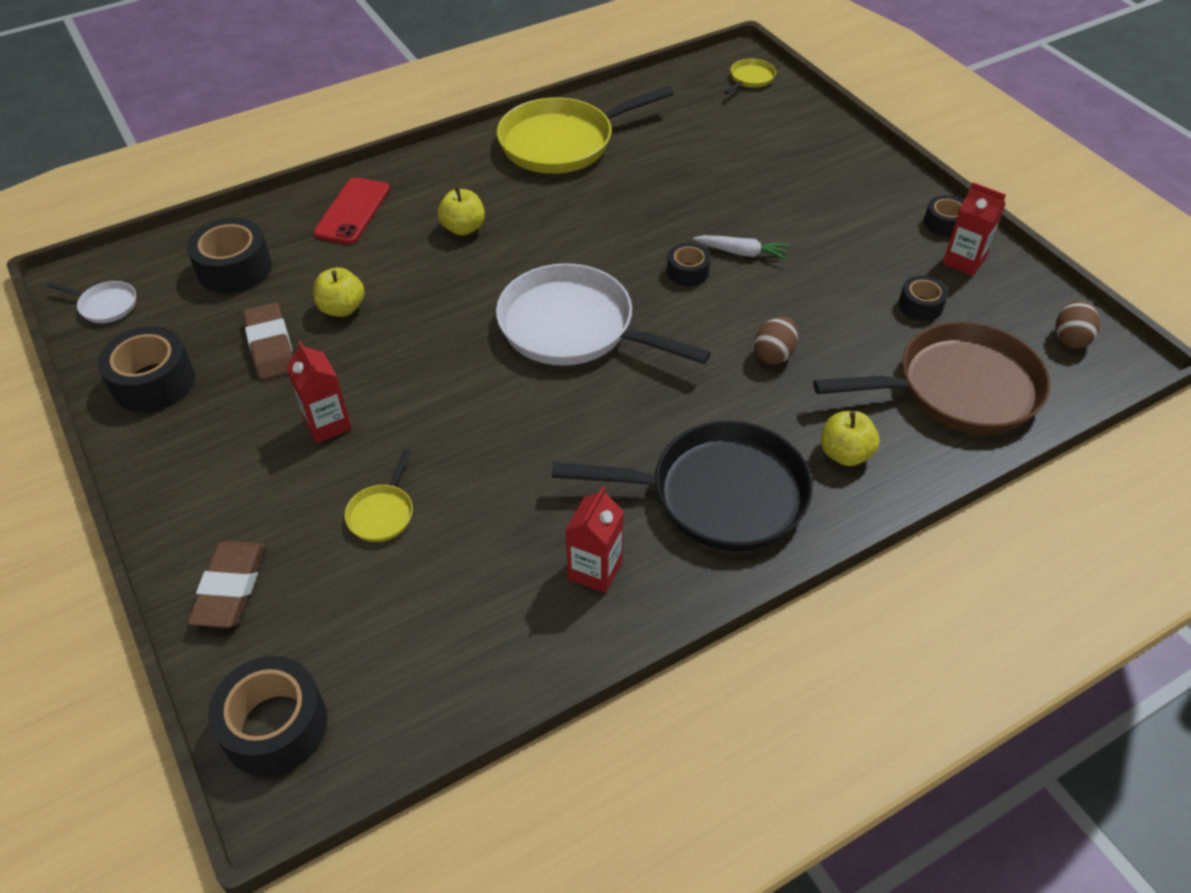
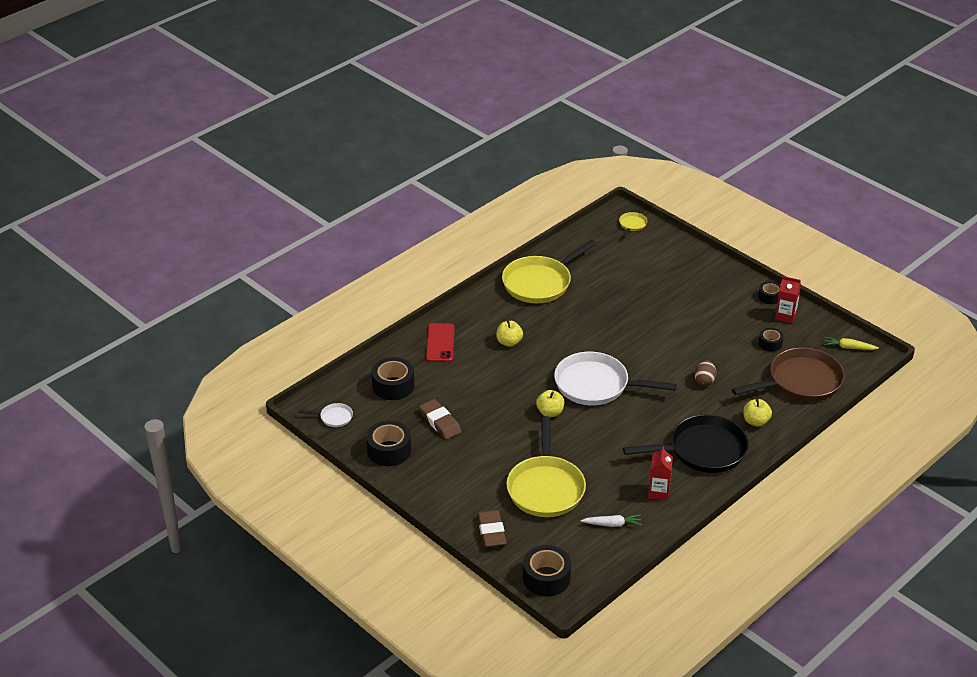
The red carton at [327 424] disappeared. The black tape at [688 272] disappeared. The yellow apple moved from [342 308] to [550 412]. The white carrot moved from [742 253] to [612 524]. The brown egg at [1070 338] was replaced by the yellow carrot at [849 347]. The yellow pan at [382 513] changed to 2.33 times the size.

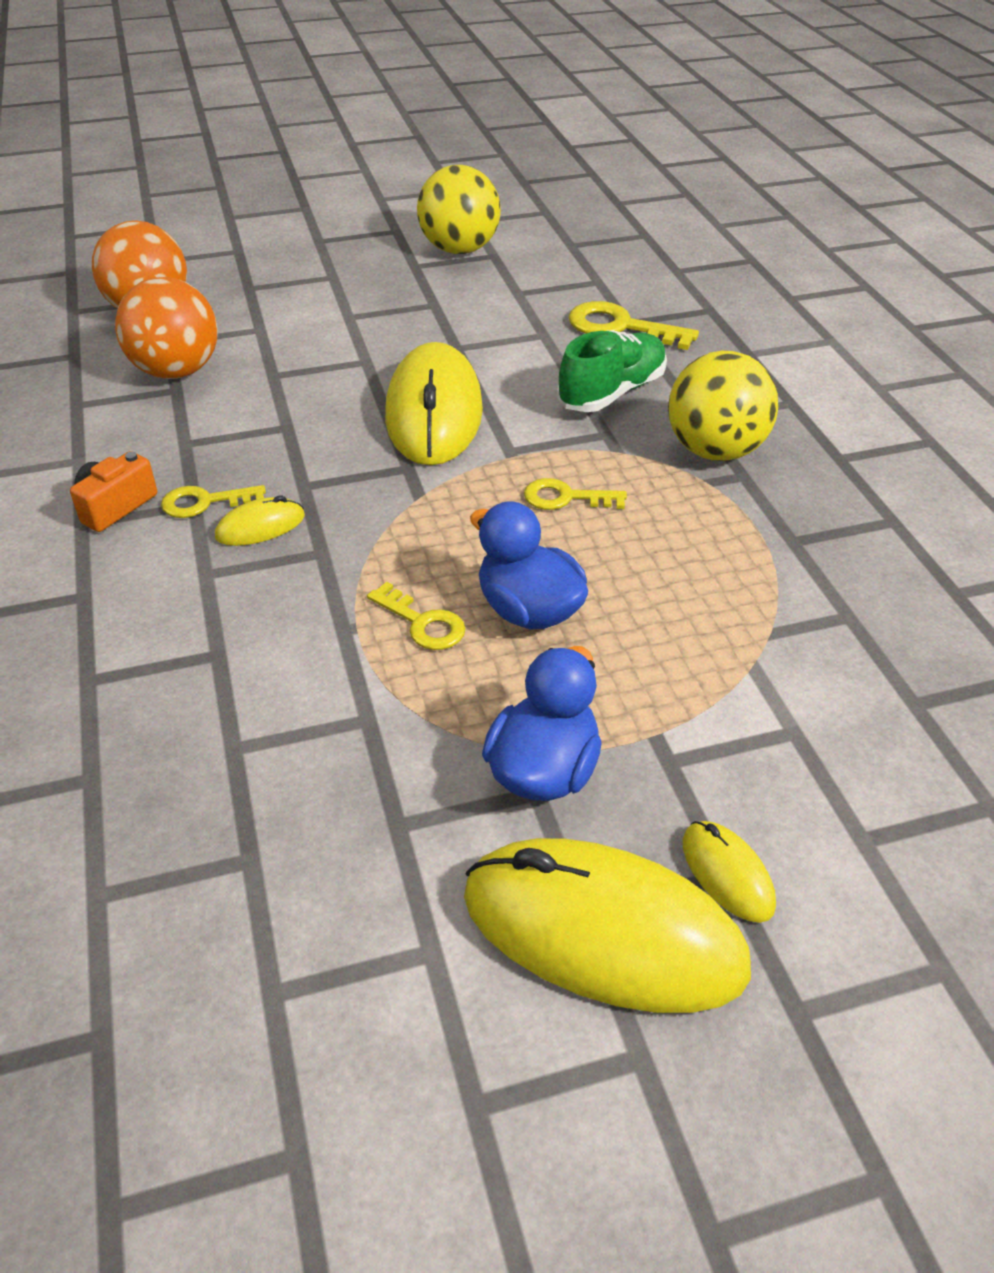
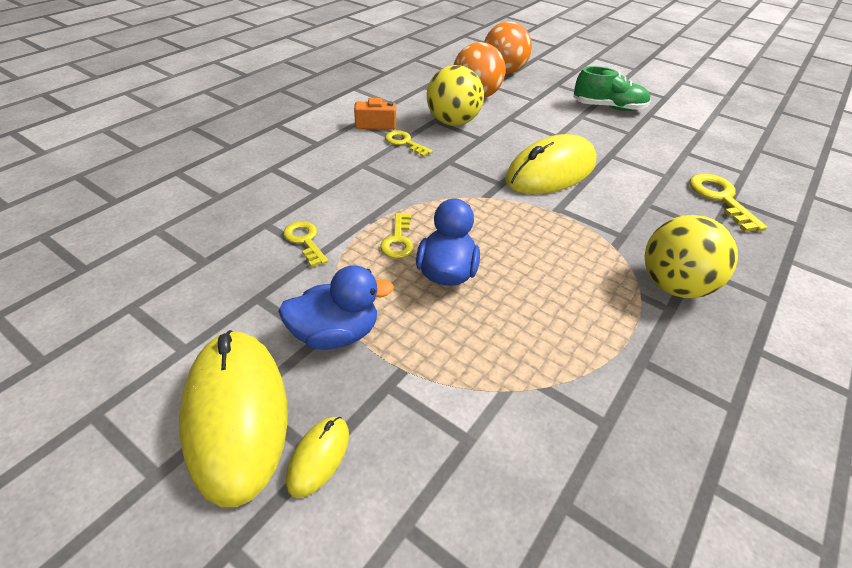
The yellow mouse at [260 527] disappeared. The yellow ball moved from [459 249] to [452 122]. The yellow key moved from [565 498] to [305 240]. The green shoe moved from [612 393] to [608 107].

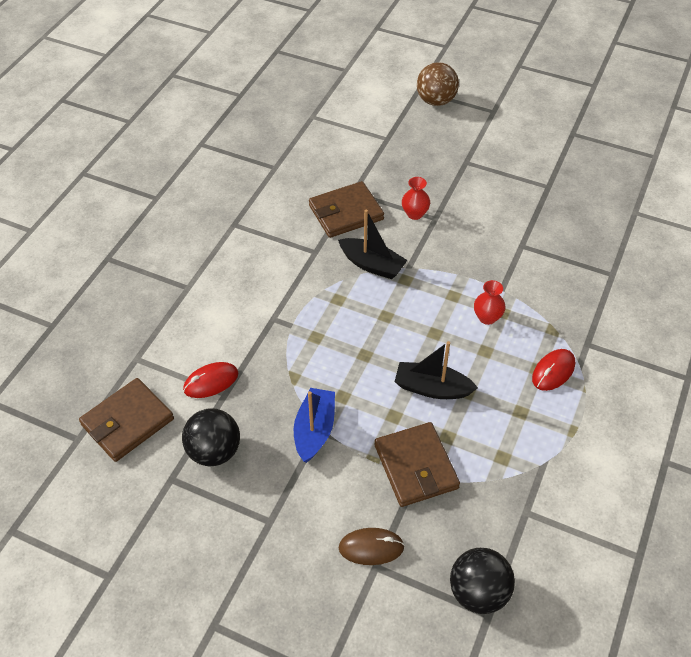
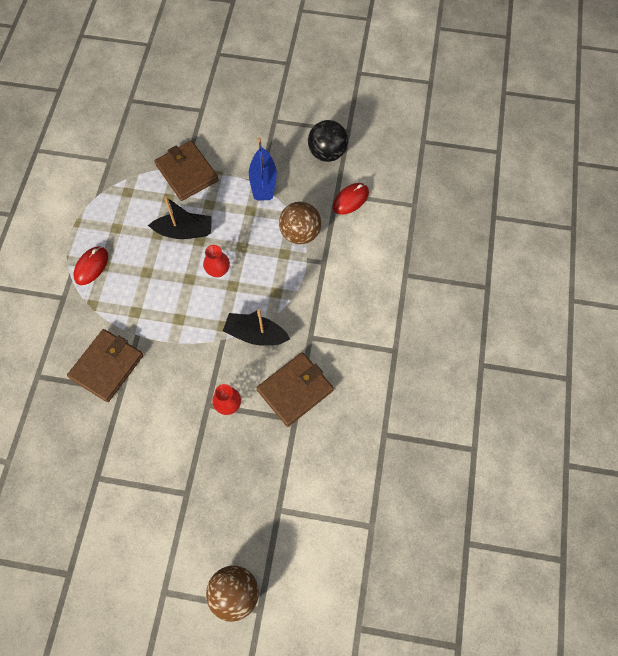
The brown mouse at [371 547] disappeared. The black ball at [478 592] disappeared. The brown ball at [300 233] appeared. The brown wallet moved from [127 422] to [107 366]. The red vase moved from [487 317] to [218 270].

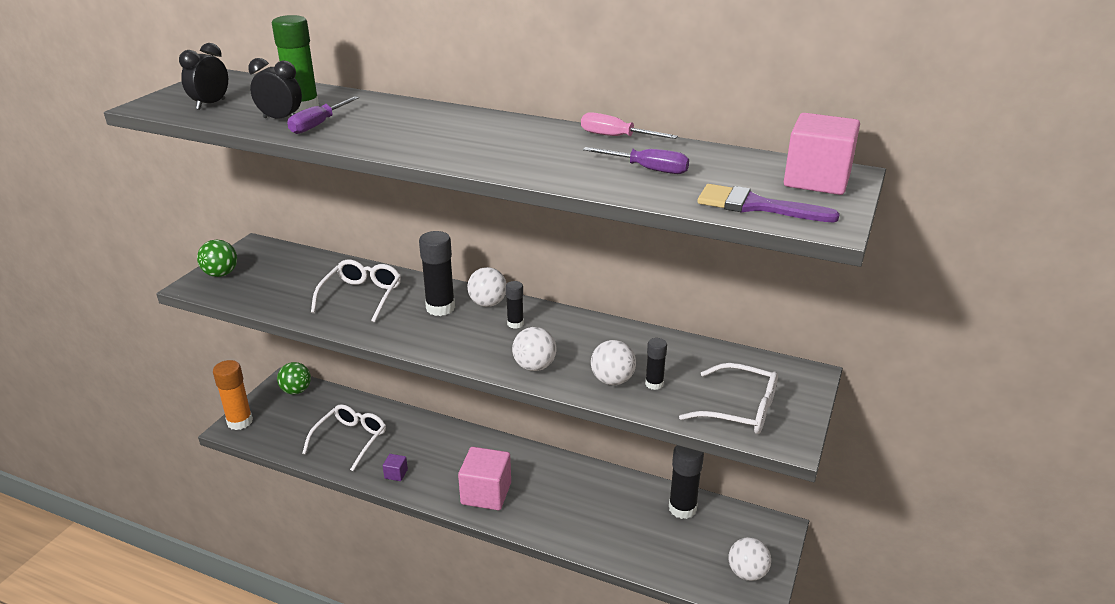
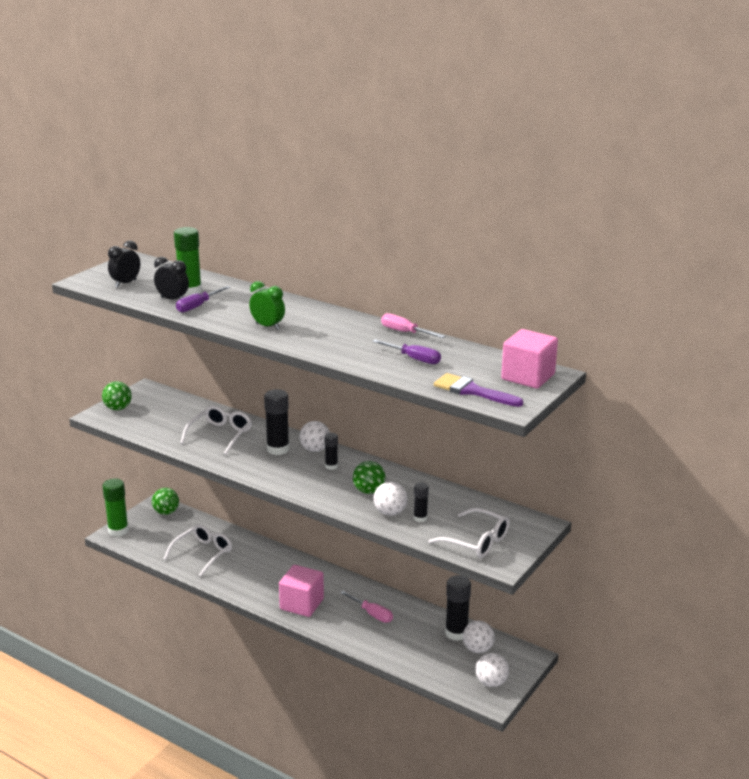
The purple cube at [396 474] disappeared. The green clock at [267 326] appeared. The pink screwdriver at [372 614] appeared. The green ball at [369 491] appeared. The white ball moved from [534 366] to [477 649]. The orange glue stick at [240 422] became the green glue stick at [118 531].

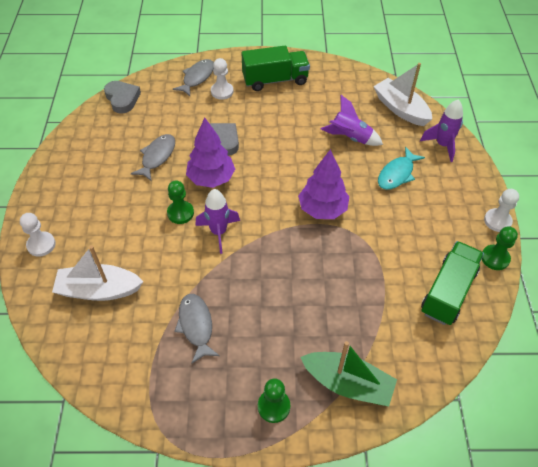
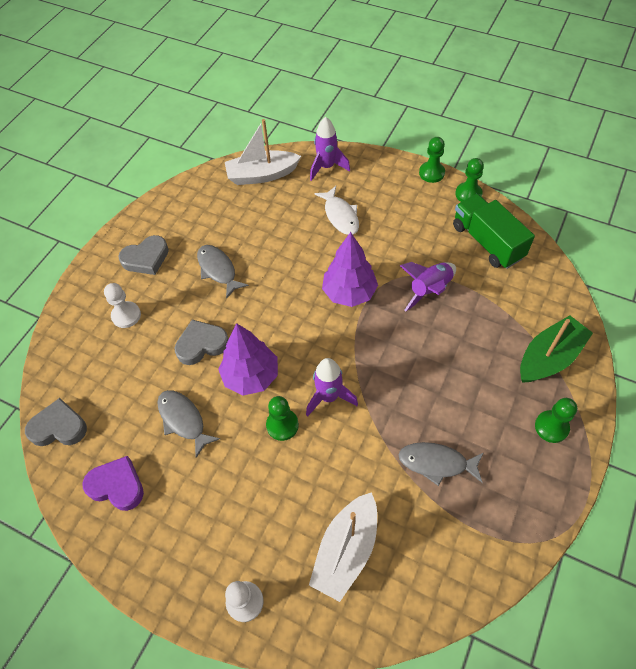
The purple heart at [117 486] appeared. The grey fish moved from [197 78] to [218 270]. The purple rocket moved from [350 138] to [429 290]. The green truck at [275 80] was replaced by the grey heart at [146 258]. The turquoise fish at [397 174] became the white fish at [340 216]. The white pawn at [497 221] became the green pawn at [431 173].

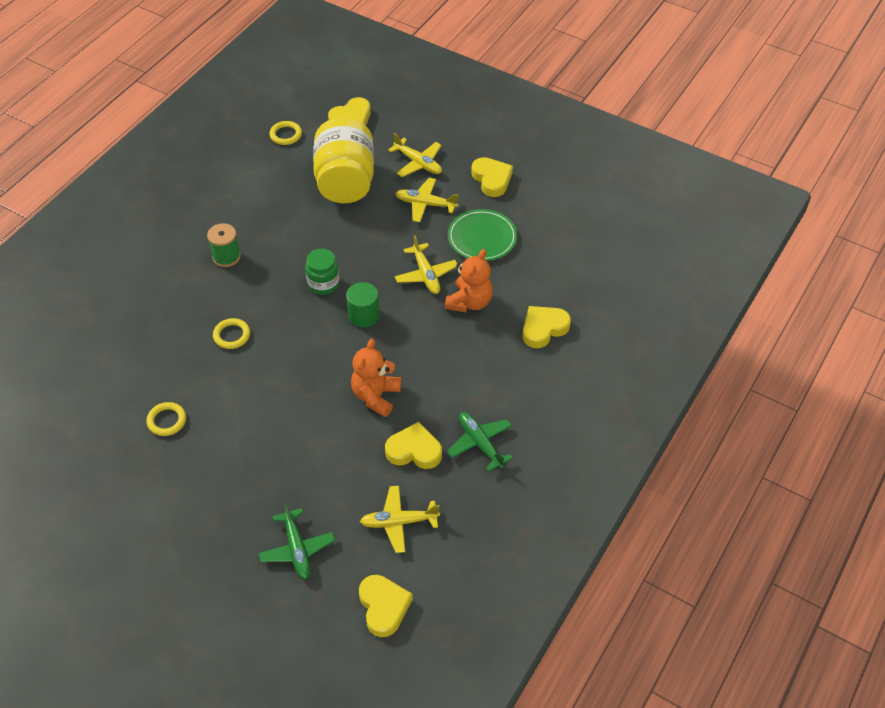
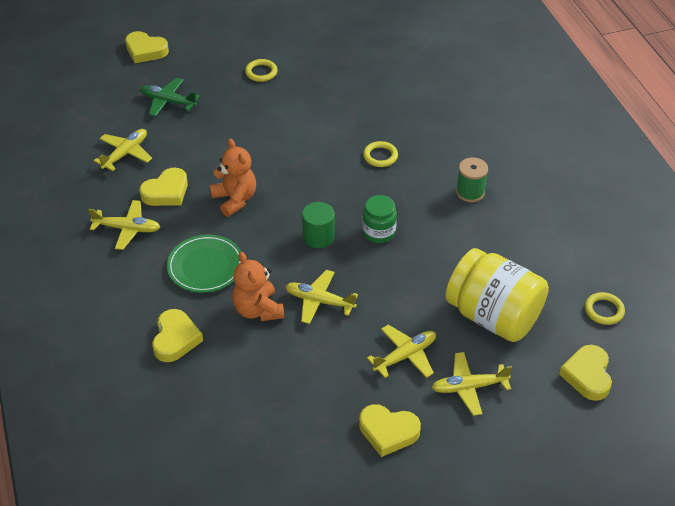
The yellow ring moved from [167 421] to [261 72]. The yellow heart moved from [383 607] to [145 51]. The green plate moved from [482 238] to [205 266]. The green plane at [480 443] became the yellow plane at [127 229].

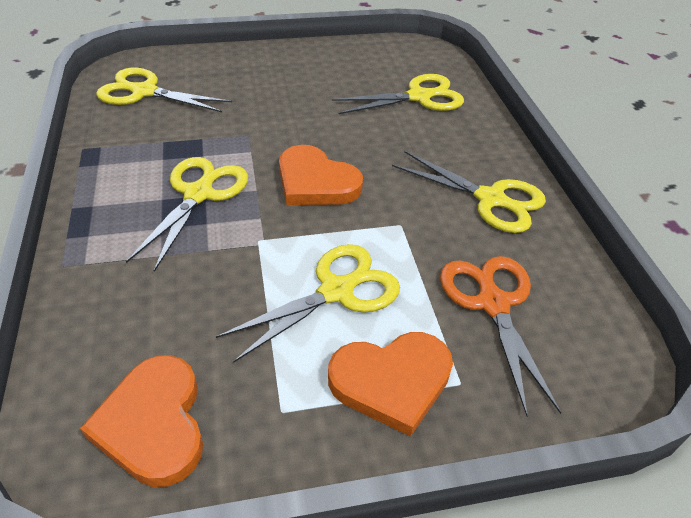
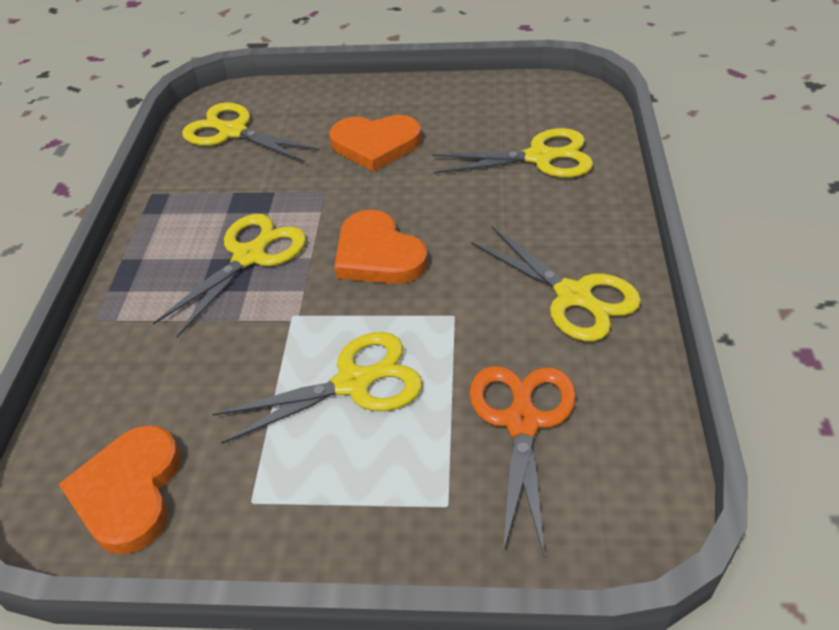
The orange heart moved from [391 381] to [375 145].

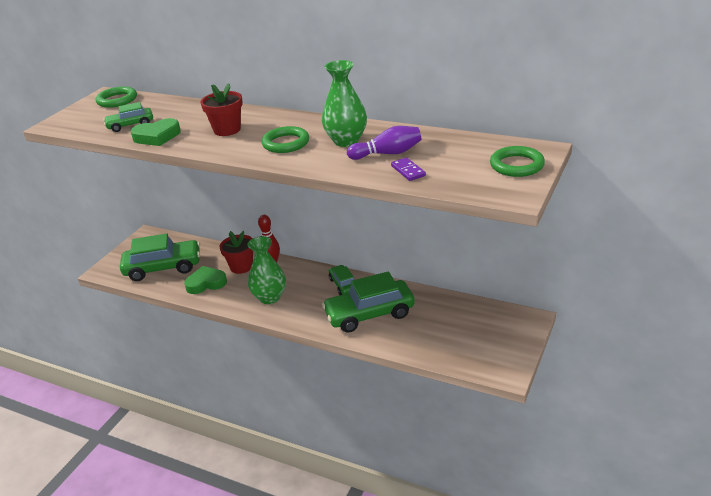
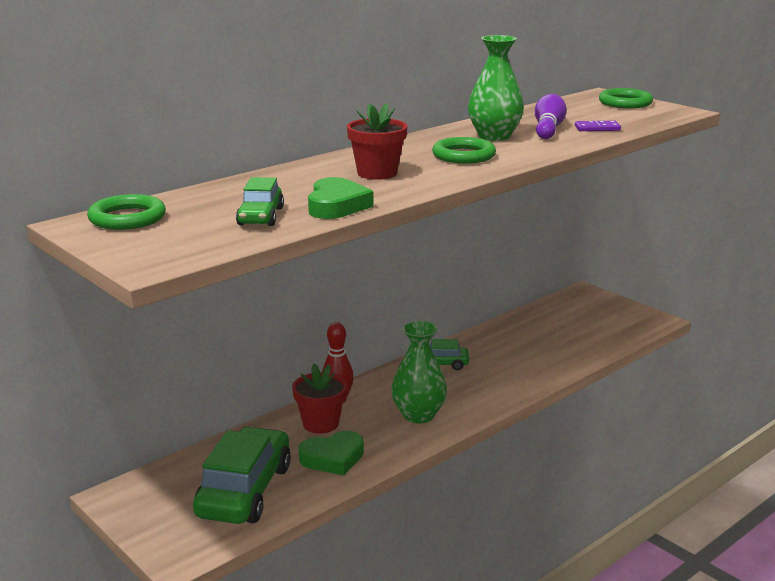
The green car at [369 314] disappeared. The green heart at [206 283] turned 120 degrees counterclockwise.

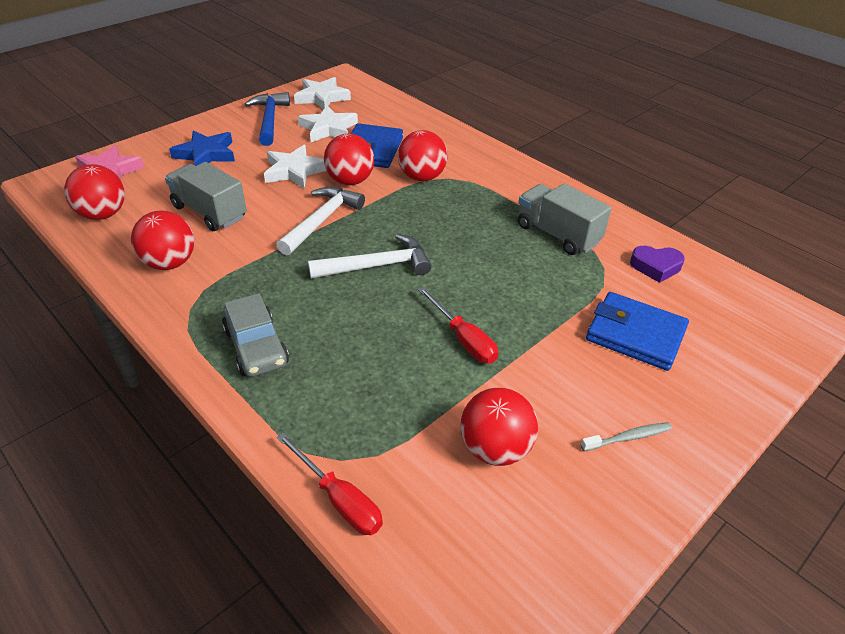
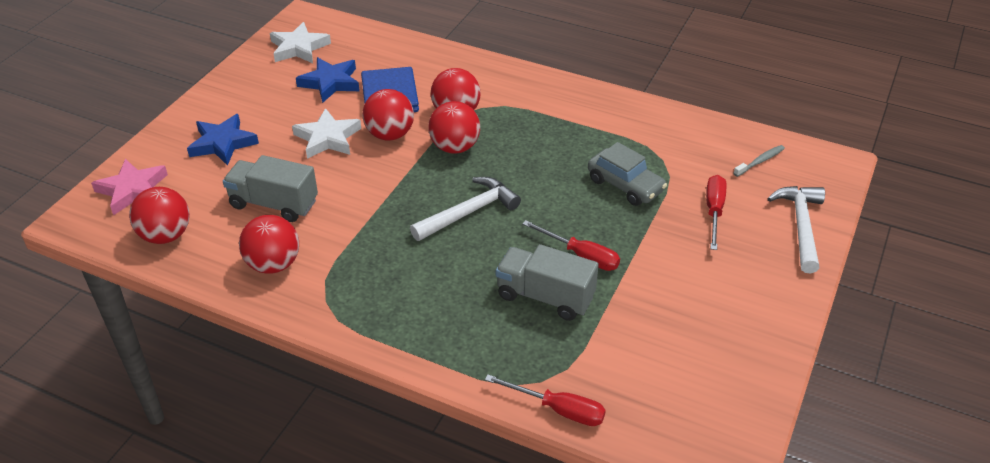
The blue hammer at [269 120] disappeared. The purple heart at [655 267] disappeared. The grey car moved from [256 347] to [625 185]. The white hammer moved from [322 220] to [800 226]. The red ball moved from [495 449] to [455 147]. The grey truck moved from [557 234] to [545 297]. The grey toothbrush moved from [628 438] to [760 161]. The blue wallet at [635 334] was replaced by the red screwdriver at [714 211]. The white star at [328 128] became the blue star at [330 83].

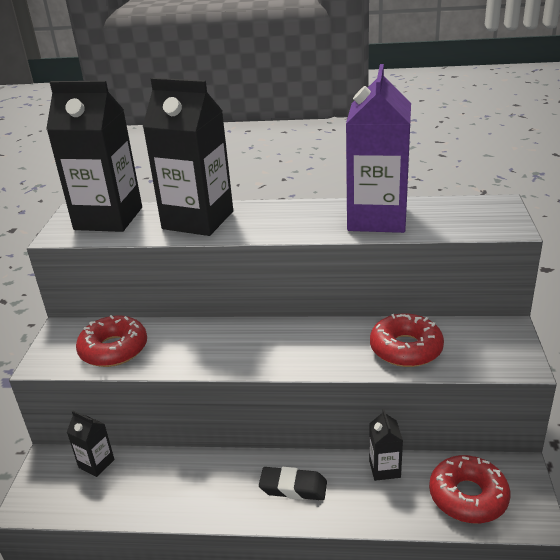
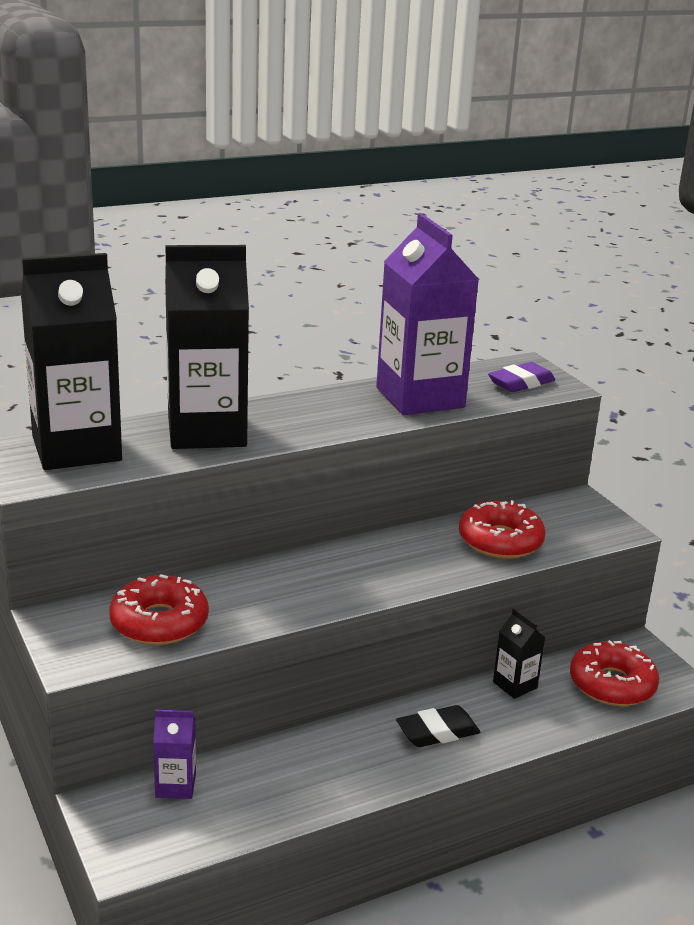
The purple eraser at [521 383] appeared. The black carton at [96 463] became the purple carton at [175 785].

